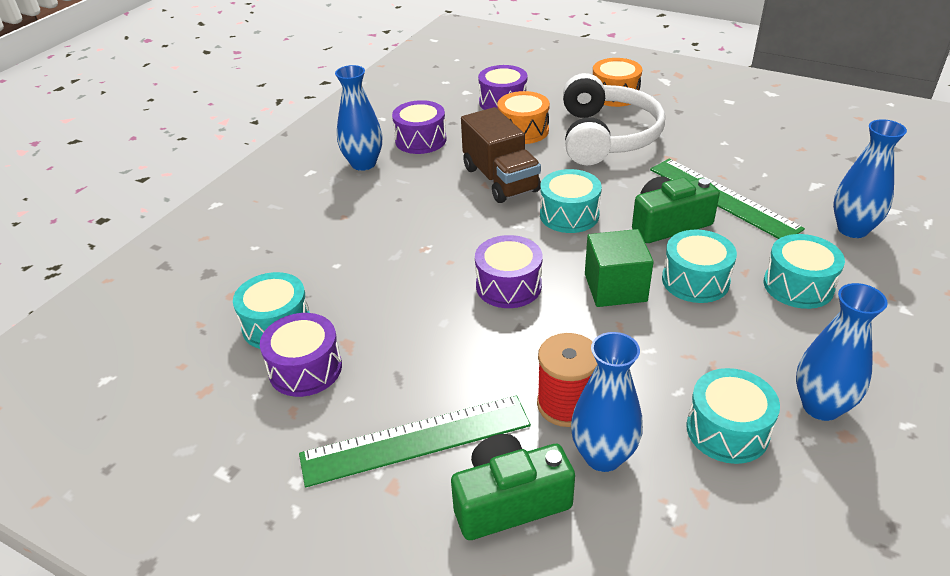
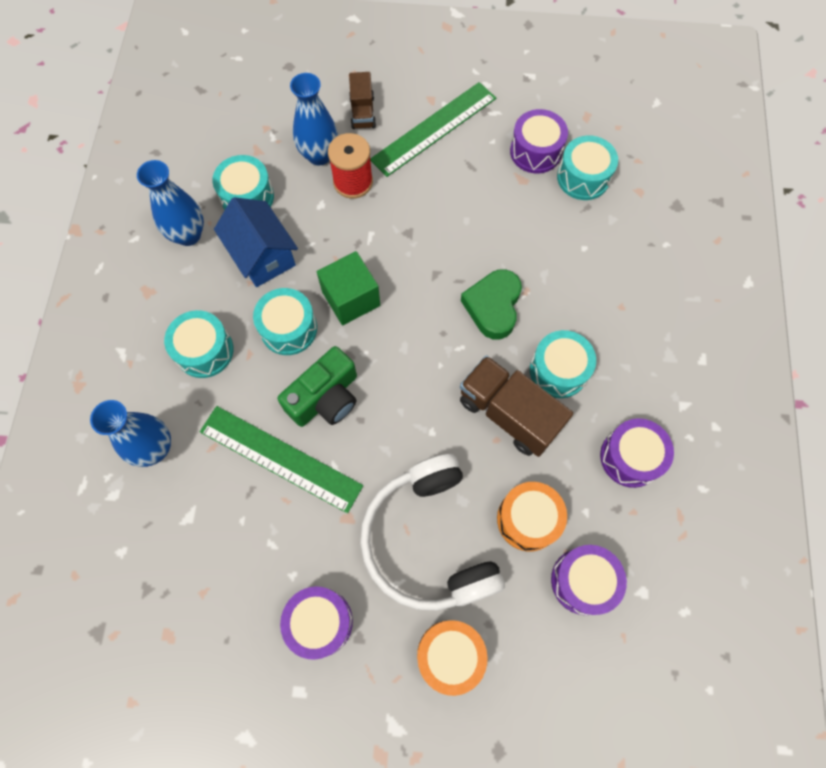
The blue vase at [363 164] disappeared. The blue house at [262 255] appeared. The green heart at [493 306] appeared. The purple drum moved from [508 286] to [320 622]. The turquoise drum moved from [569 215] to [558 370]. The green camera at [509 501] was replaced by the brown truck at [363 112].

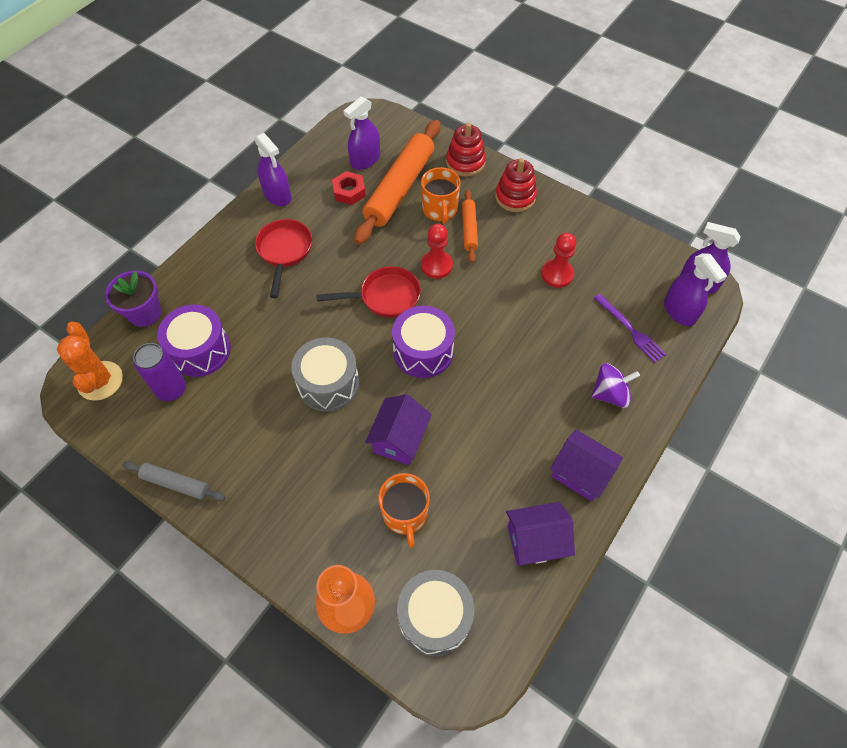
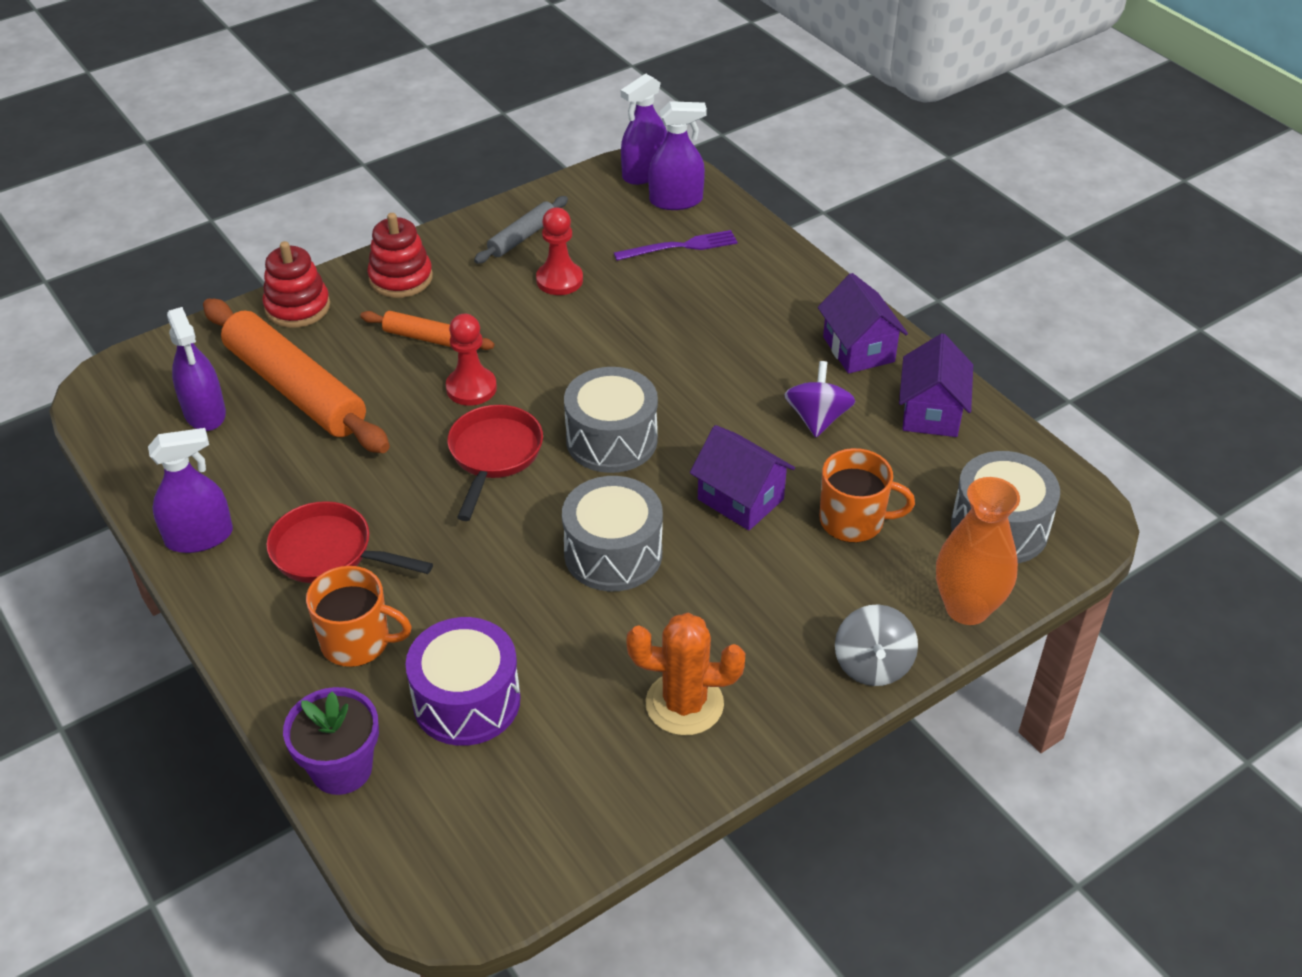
The purple can at [171 389] disappeared. The red nut at [349 191] disappeared. The grey spinning top at [872 665] appeared. The orange cactus moved from [100 381] to [684 704]. The grey rolling pin moved from [176 483] to [522 237]. The orange mug moved from [440 210] to [357 642]. The purple spinning top moved from [610 394] to [817 419]. The purple drum at [423 351] became the grey drum at [611 440]. The purple house at [580 473] turned 75 degrees counterclockwise.

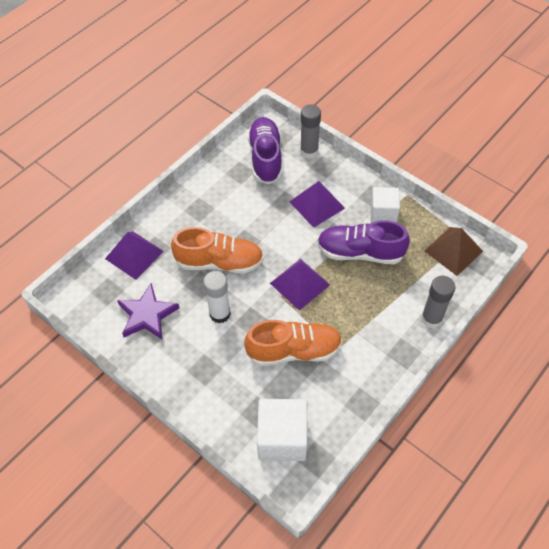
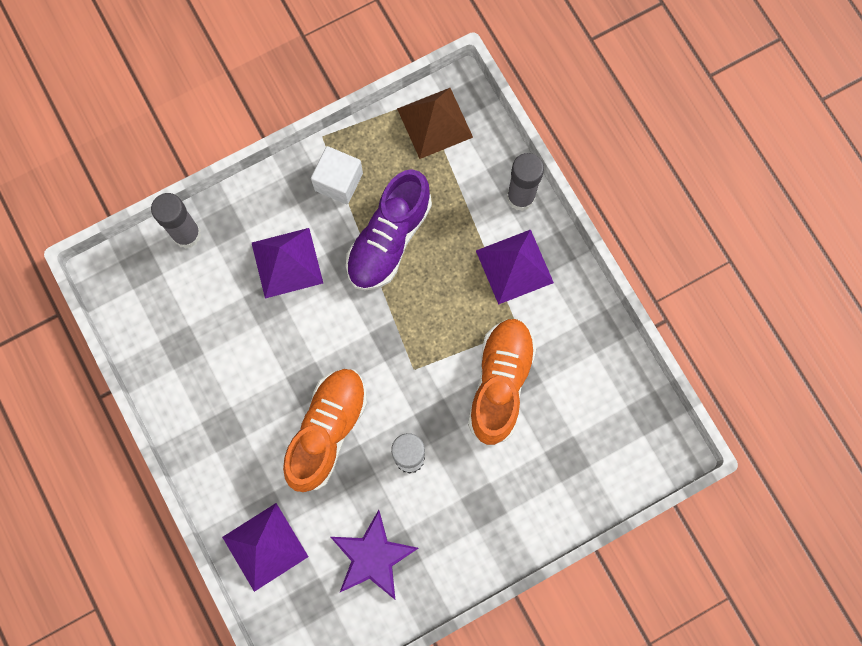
The purple shoe at [265 157] disappeared. The white cube at [282 438] disappeared. The purple pyramid moved from [299 284] to [514 266].

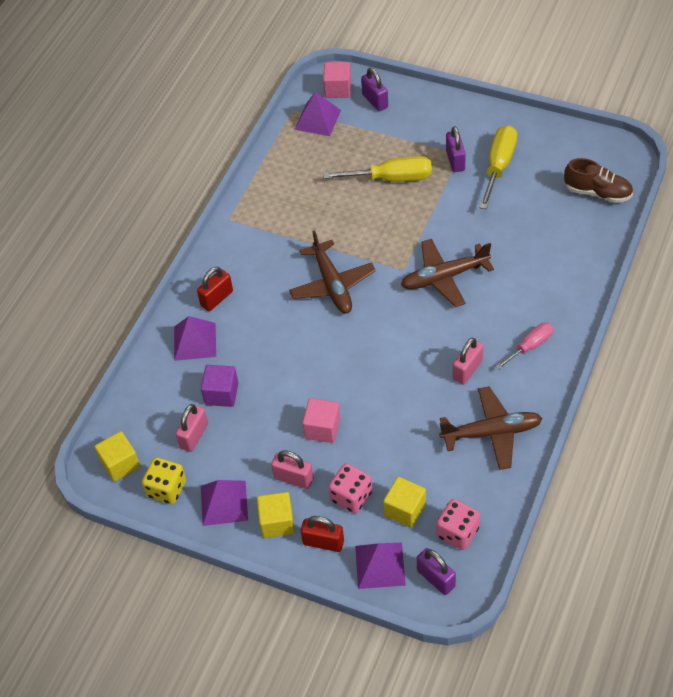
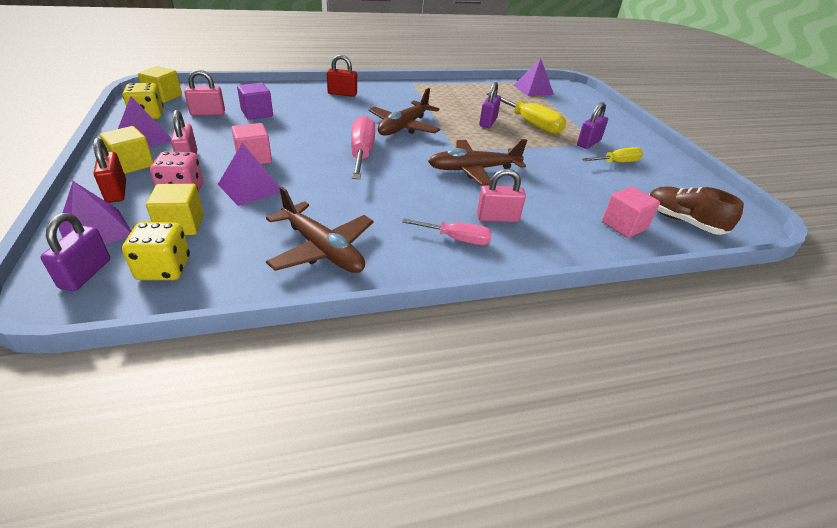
The pink screwdriver at [362 153] appeared. The purple pyramid moved from [195 341] to [250 188]. The pink cube moved from [338 89] to [624 225]. The purple padlock moved from [375 101] to [488 122]. The pink padlock moved from [467 370] to [497 218]. The pink dice at [457 532] became the yellow dice at [164 269]. The brown plane at [444 277] turned 45 degrees counterclockwise. The brown shoe at [597 192] turned 150 degrees clockwise. The yellow screwdriver at [499 166] changed to 0.62 times the size.

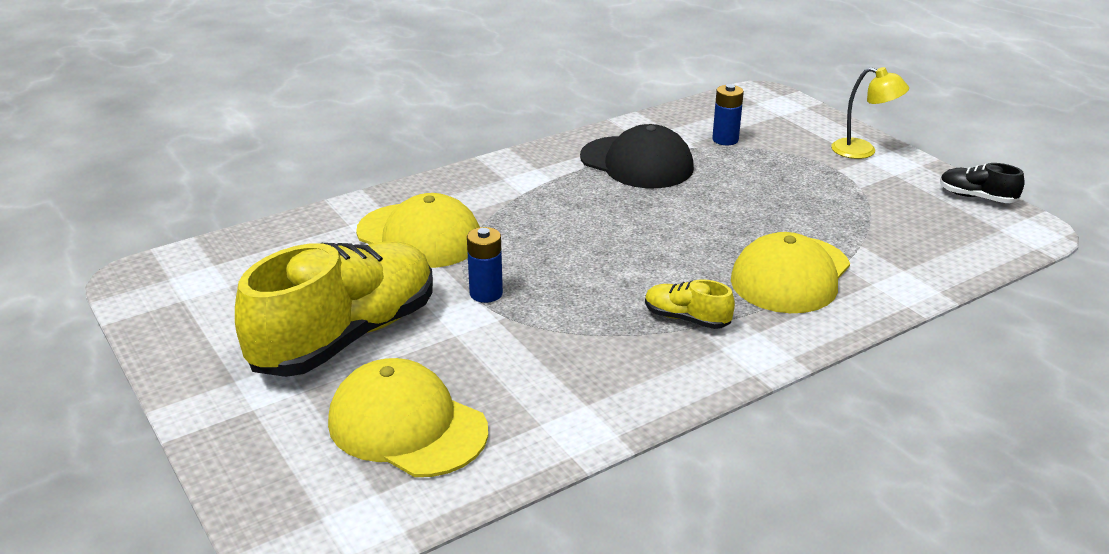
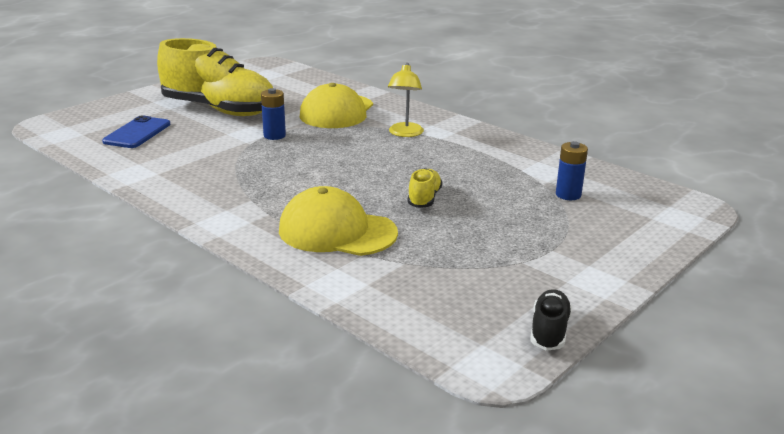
The black cap at [637 163] disappeared. The yellow shoe moved from [686 319] to [424 198]. The yellow lamp moved from [863 151] to [405 133]. The yellow cap at [407 426] was replaced by the blue phone at [137 133].

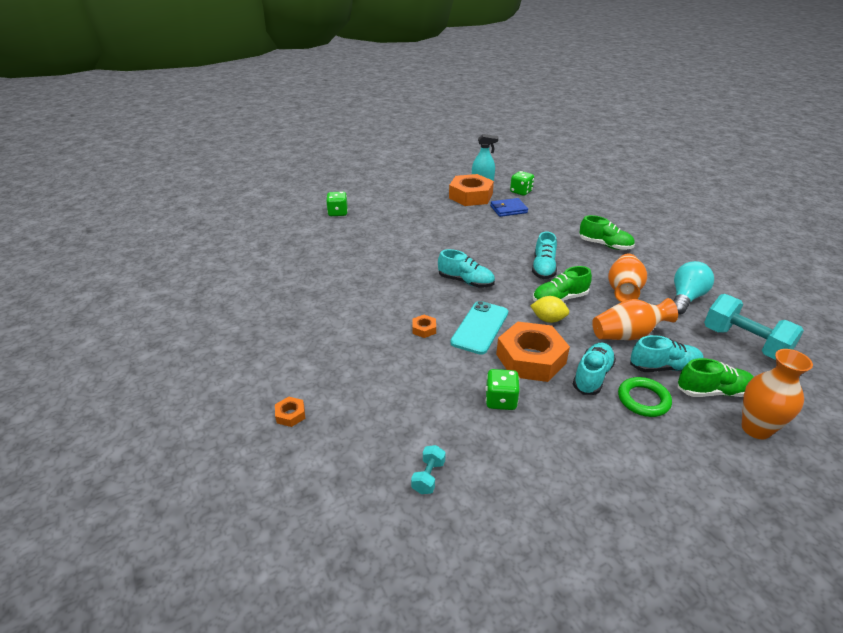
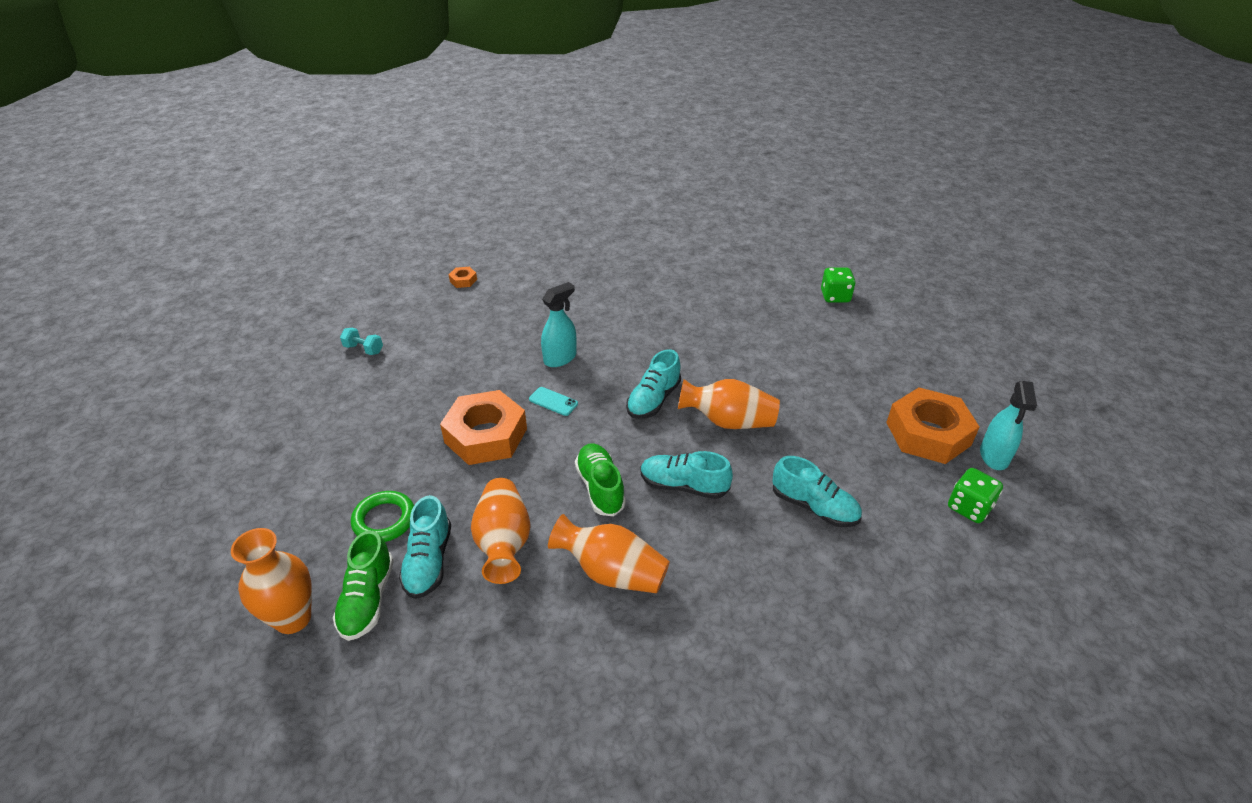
The green dice at [500 400] disappeared. The blue wallet at [508 209] disappeared. The yellow lemon at [548 319] disappeared. The green shoe at [605 245] disappeared. The turquoise light bulb at [685 298] disappeared. The turquoise dumbbell at [744 343] disappeared. The orange vase at [728 421] appeared. The turquoise shoe moved from [592 376] to [814 507]. The orange nut at [424 329] was replaced by the turquoise spray bottle at [560 358]. The turquoise phone at [480 327] changed to 0.51 times the size.

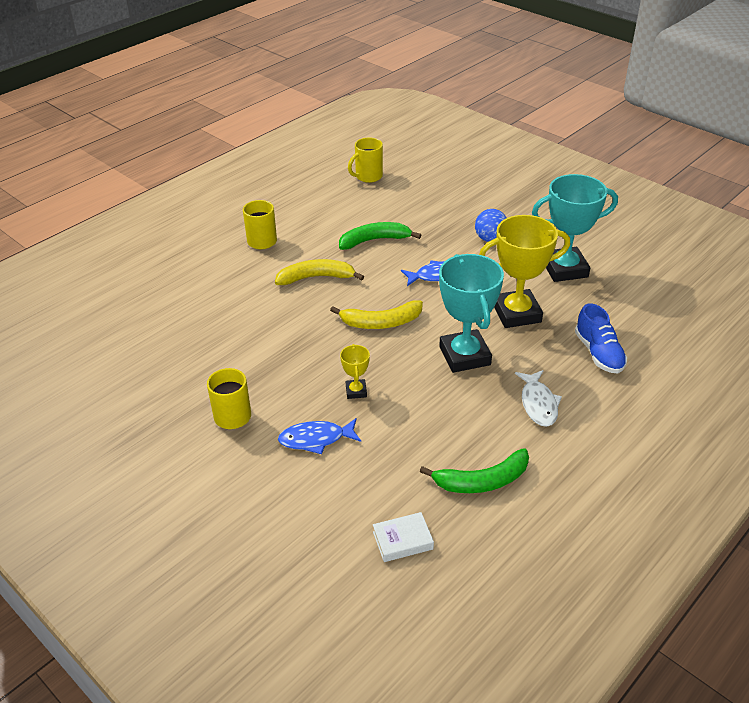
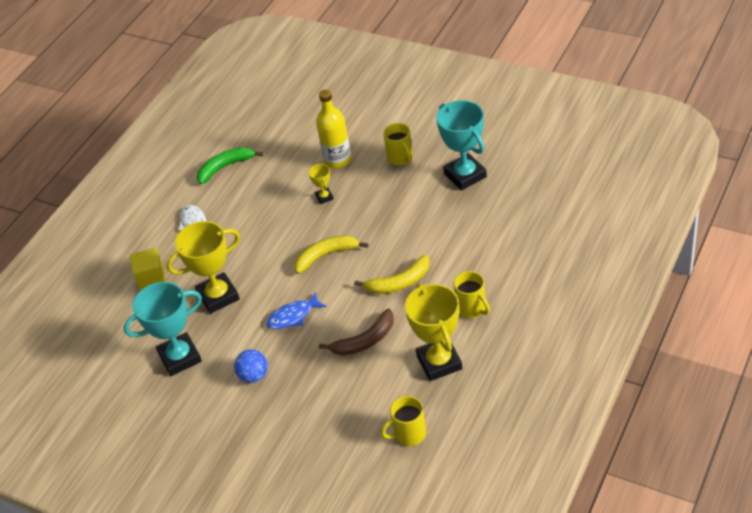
The white book at [402 540] disappeared. The yellow trophy at [439 362] appeared. The turquoise trophy moved from [464 356] to [465 175]. The blue fish at [316 439] was replaced by the yellow bottle at [337 160]. The blue shoe at [598 353] was replaced by the yellow cube at [151 278]. The green banana at [374 240] became the brown banana at [365 341]. The yellow mug at [368 176] turned 150 degrees counterclockwise.

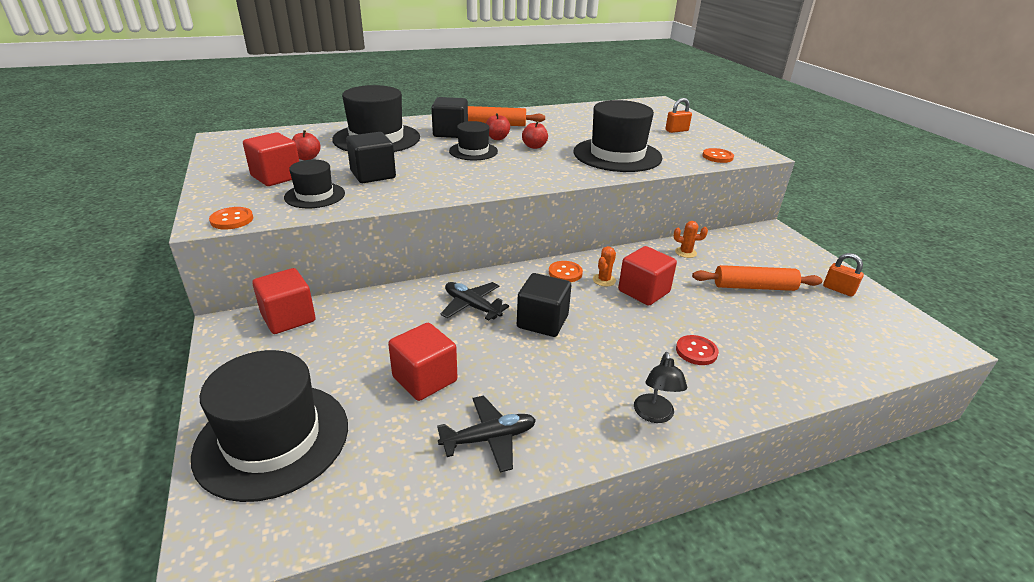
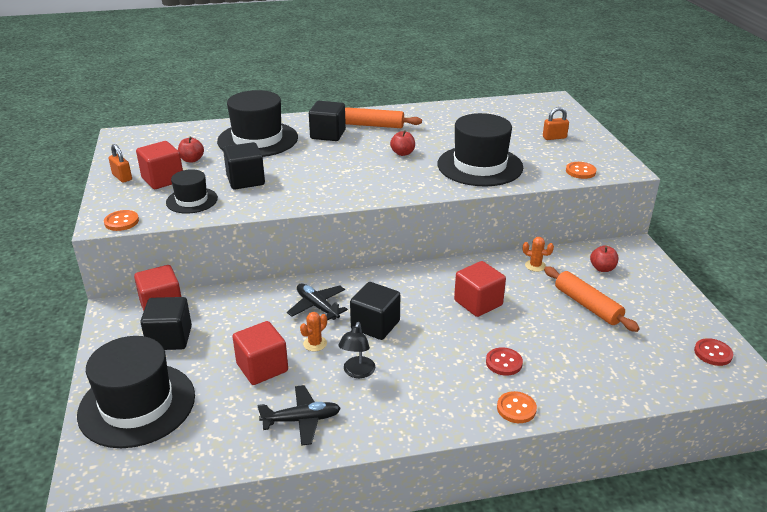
The black hat at [473 151] disappeared. The black cube at [170 338] appeared. The red button at [713 353] appeared. The red apple moved from [497 138] to [602 268]. The orange button moved from [565 273] to [516 408]. The orange cactus moved from [604 280] to [315 343]. The black lamp moved from [654 415] to [357 372]. The orange padlock moved from [838 289] to [122 177]. The orange rolling pin at [754 287] turned 45 degrees clockwise.

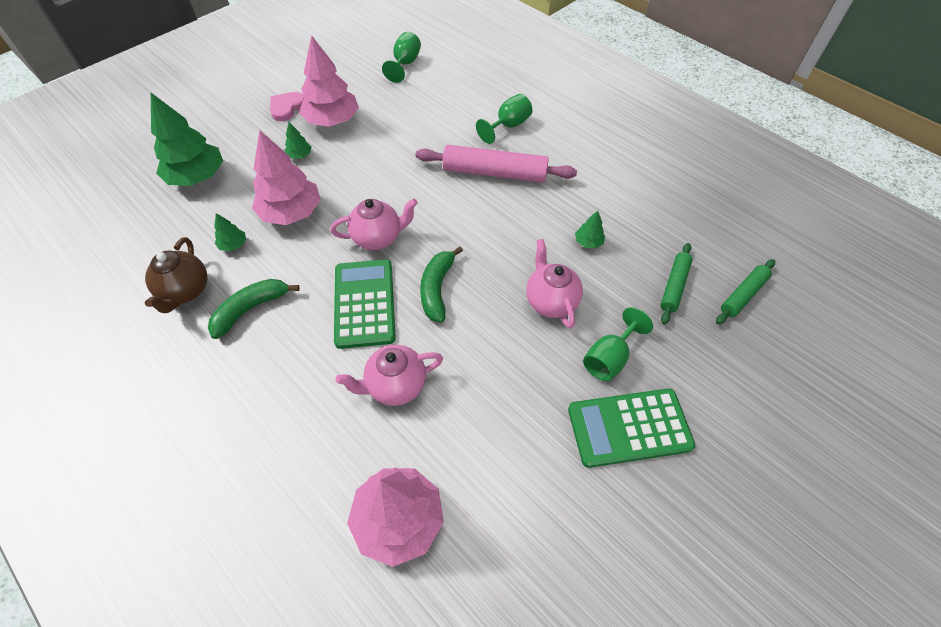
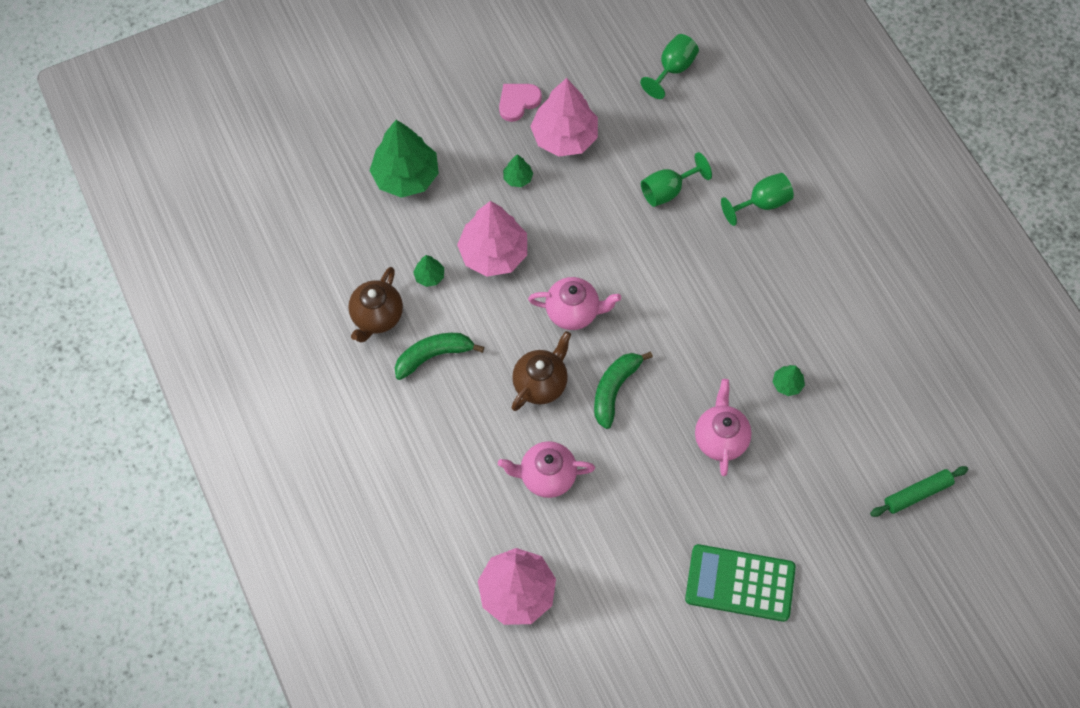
The pink rolling pin at [494 173] disappeared. The green rolling pin at [674 286] disappeared. The green goblet moved from [609 358] to [668 190]. The green calculator at [364 303] was replaced by the brown teapot at [541 383].

